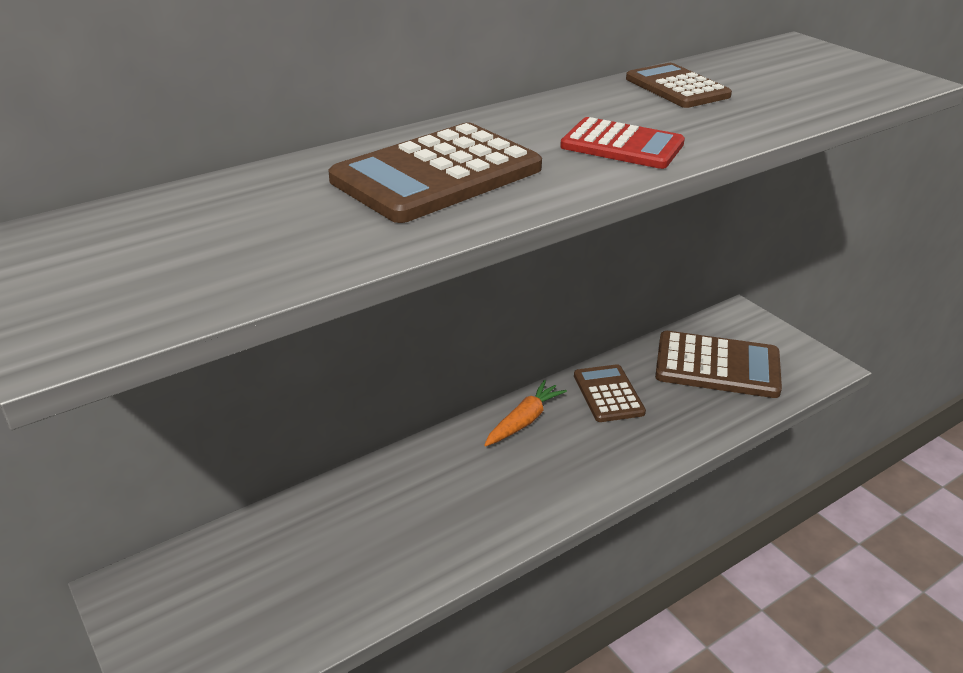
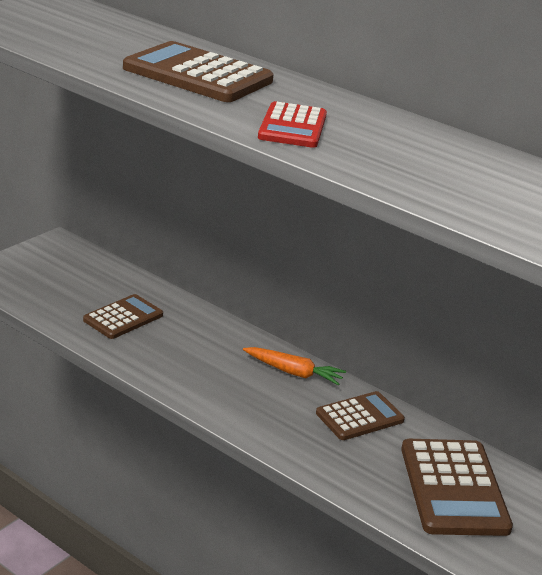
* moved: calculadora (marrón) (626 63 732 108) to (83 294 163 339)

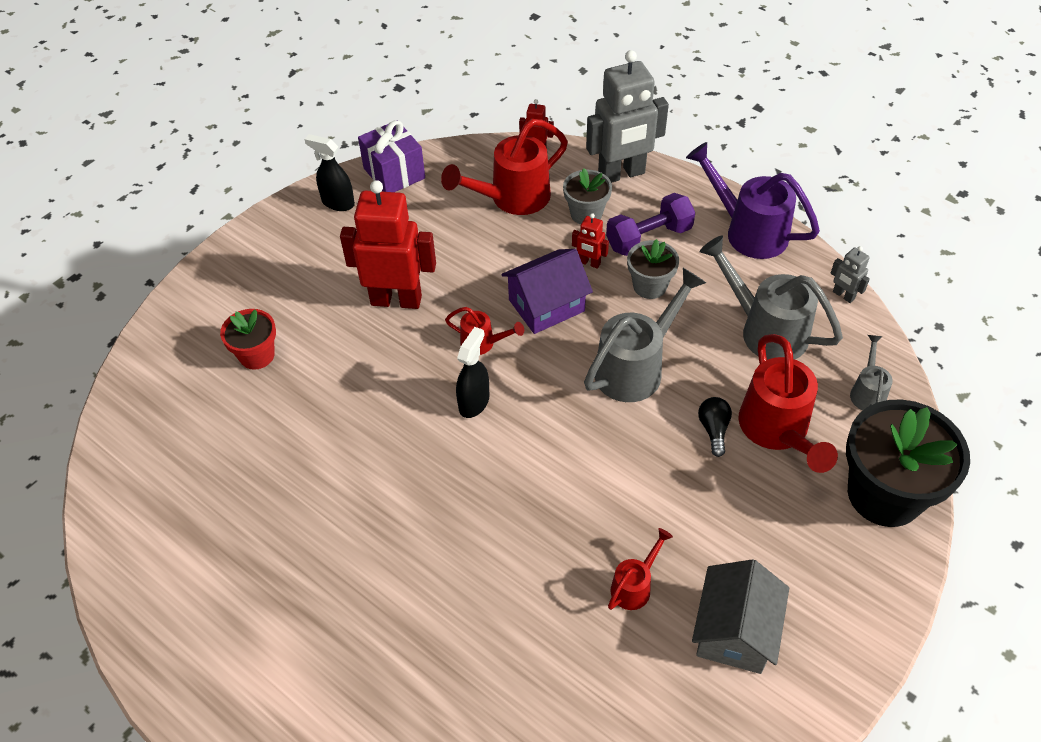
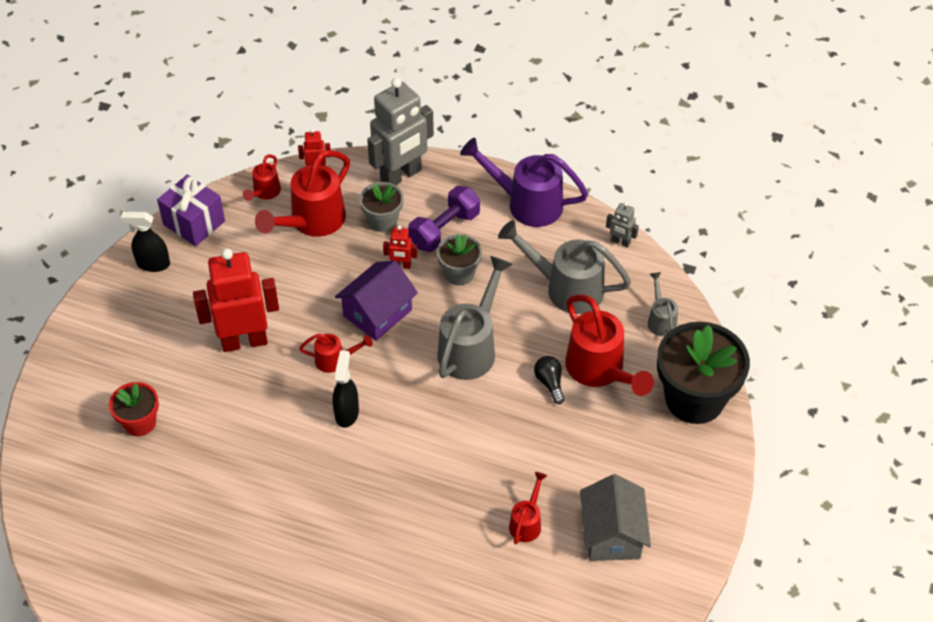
* added: regadera (rojo) (243 155 281 201)

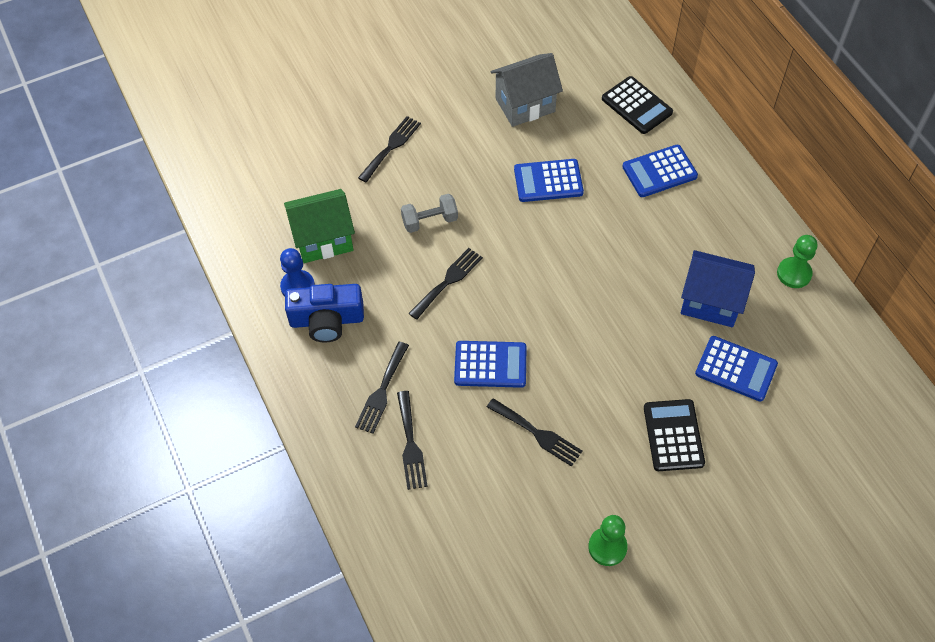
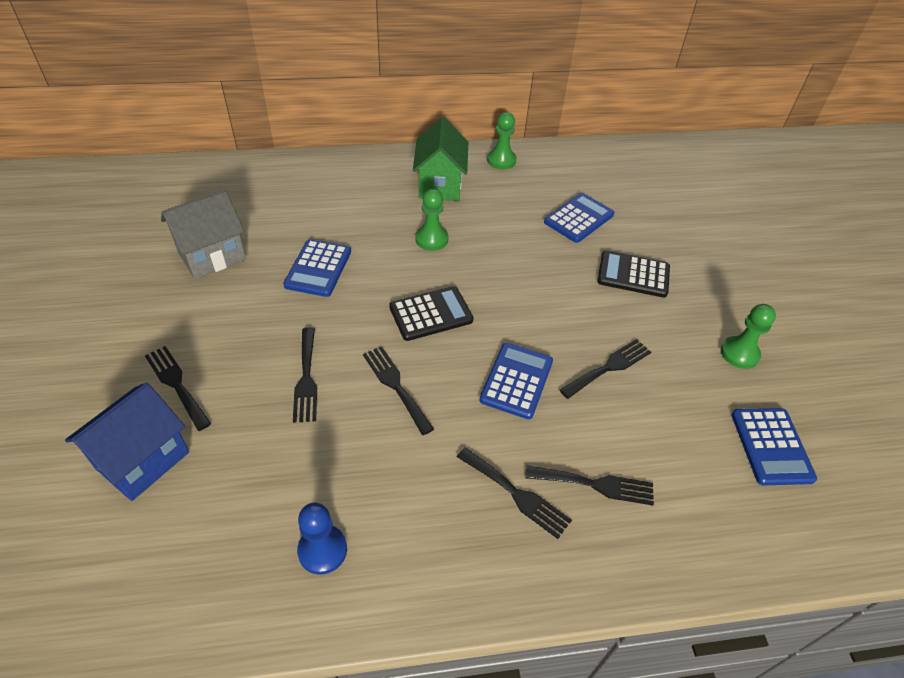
* moved: casa (azul) (681 250 755 327) to (65 382 189 501)
* turned: casa (gris) (491 53 563 127) = (161 190 246 279) 60 degrees clockwise
* replaced: mancuerna (gris) (401 194 458 233) to tenedor (negro) (293 327 317 423)
* moved: calculadora (negro) (602 76 673 134) to (389 286 473 341)
* moved: casa (verde) (284 189 355 263) to (413 117 468 201)
* added: peón (verde) (415 189 448 251)
* moved: calculadora (azul) (623 145 698 197) to (731 408 817 485)
* removed: cámara (azul) (285 284 364 342)

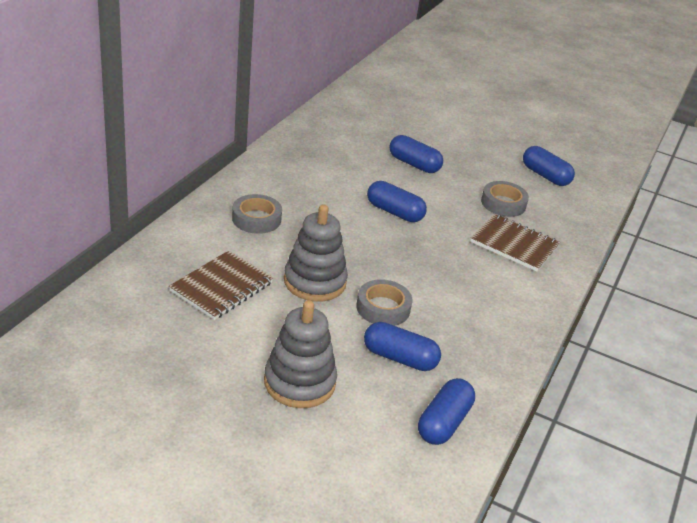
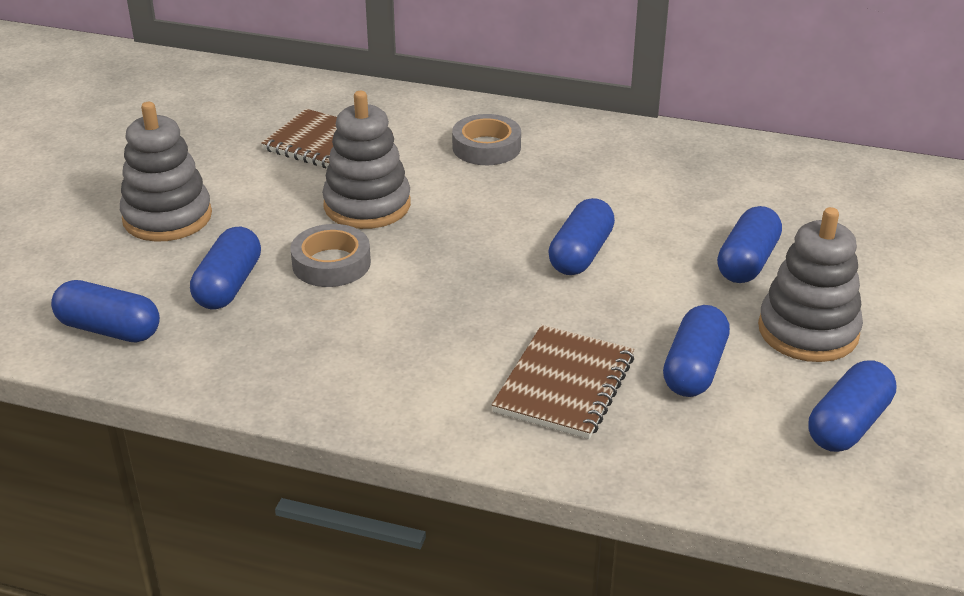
* replaced: cinta adhesiva (gris) (481 181 529 217) to cápsula (azul) (663 305 730 397)
* added: juguete apilable (gris) (758 207 863 362)

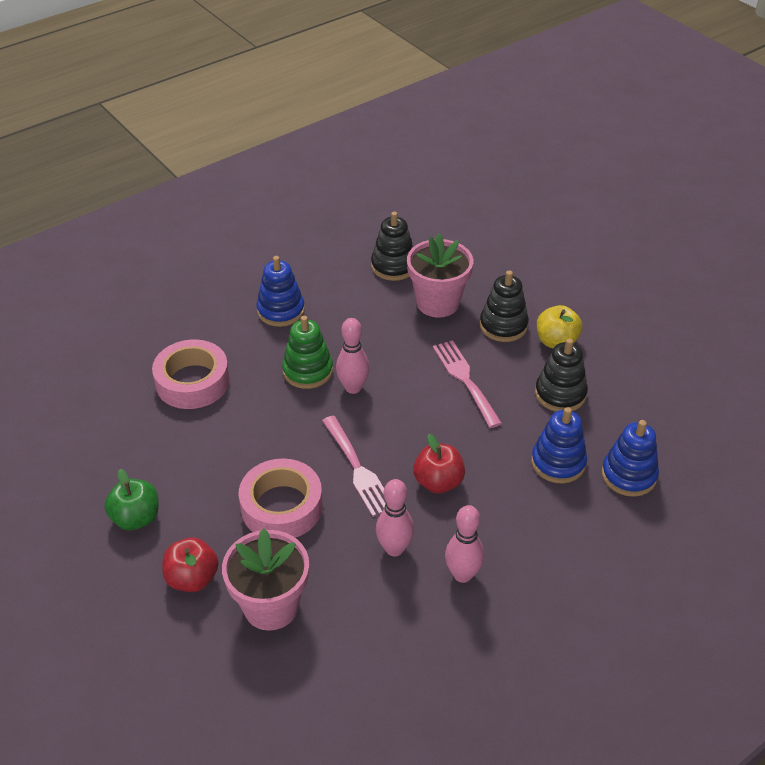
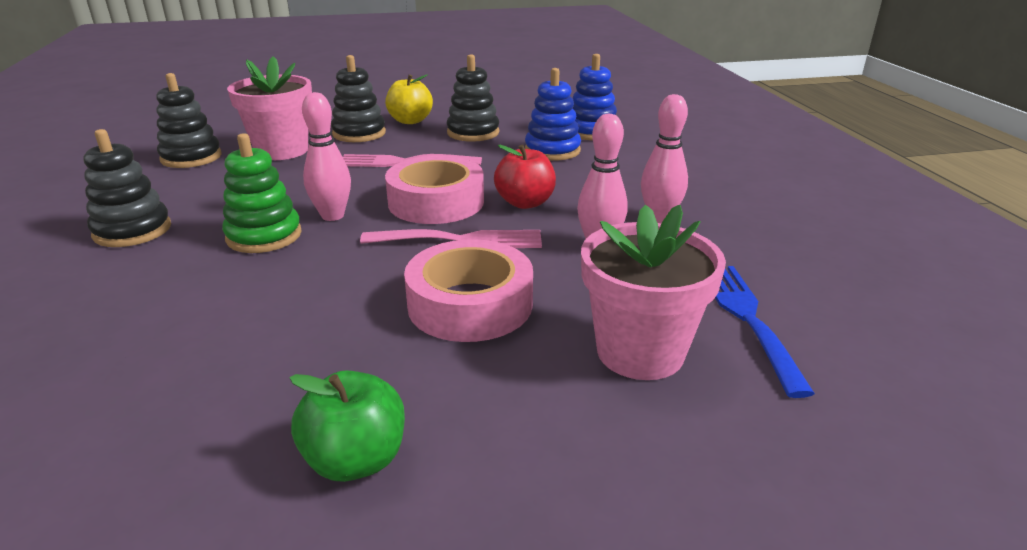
* recoloured: juguete apilable (azul) (256 256 305 327) to juguete apilable (negro) (83 129 171 247)
* moved: cinta adhesiva (rosa) (152 339 230 409) to (385 156 484 224)
* added: tenedor (azul) (715 266 815 398)
* removed: manzana (rojo) (162 538 219 592)

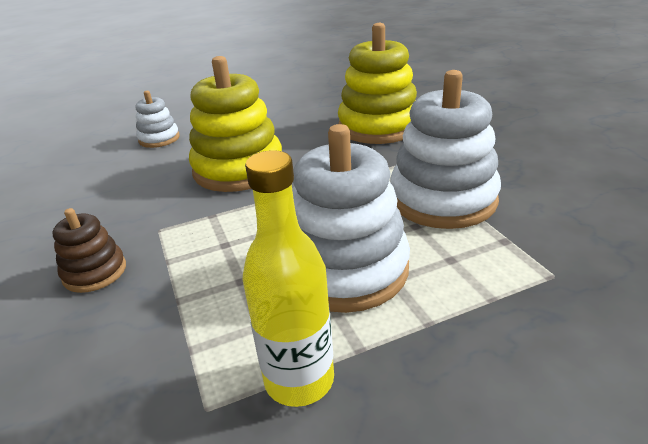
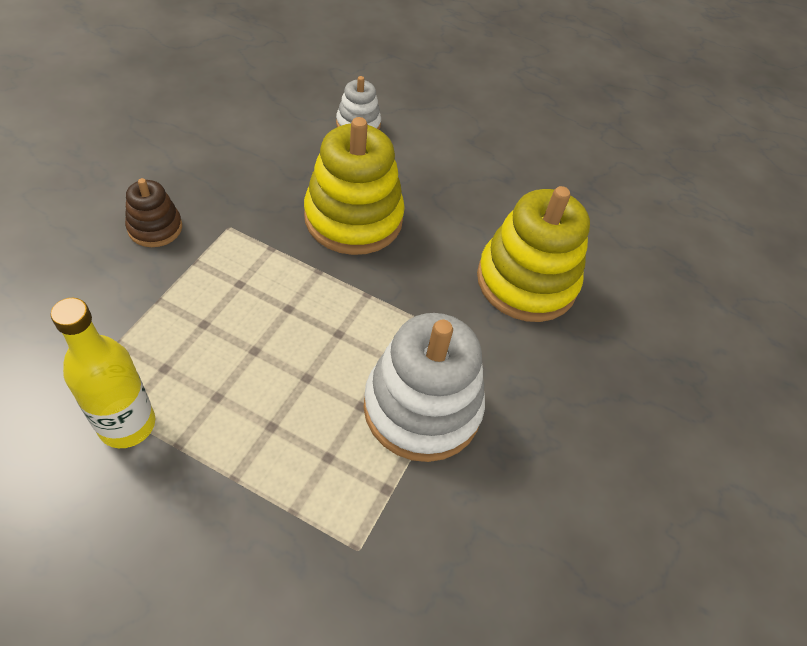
* removed: juguete apilable (blanco) (292 124 410 313)

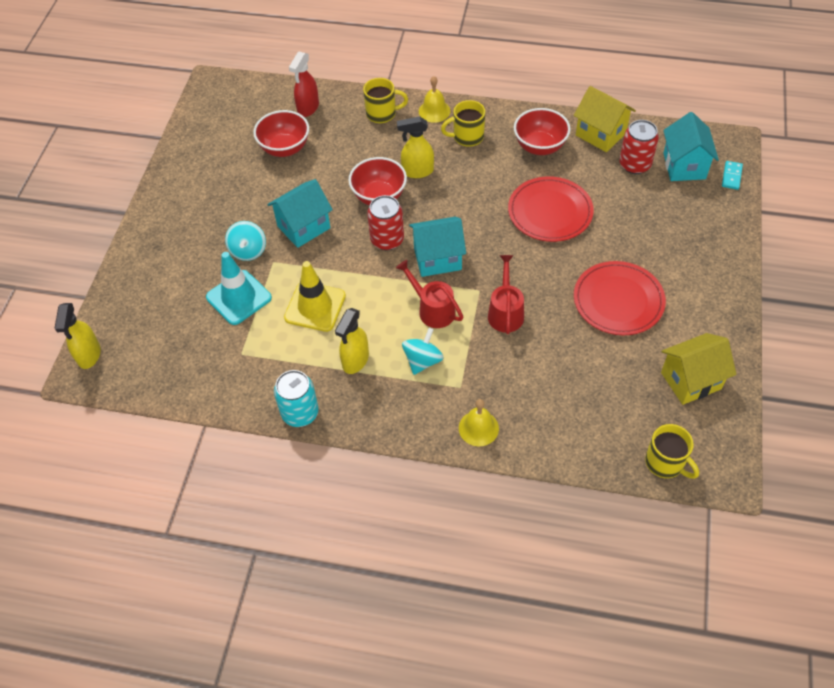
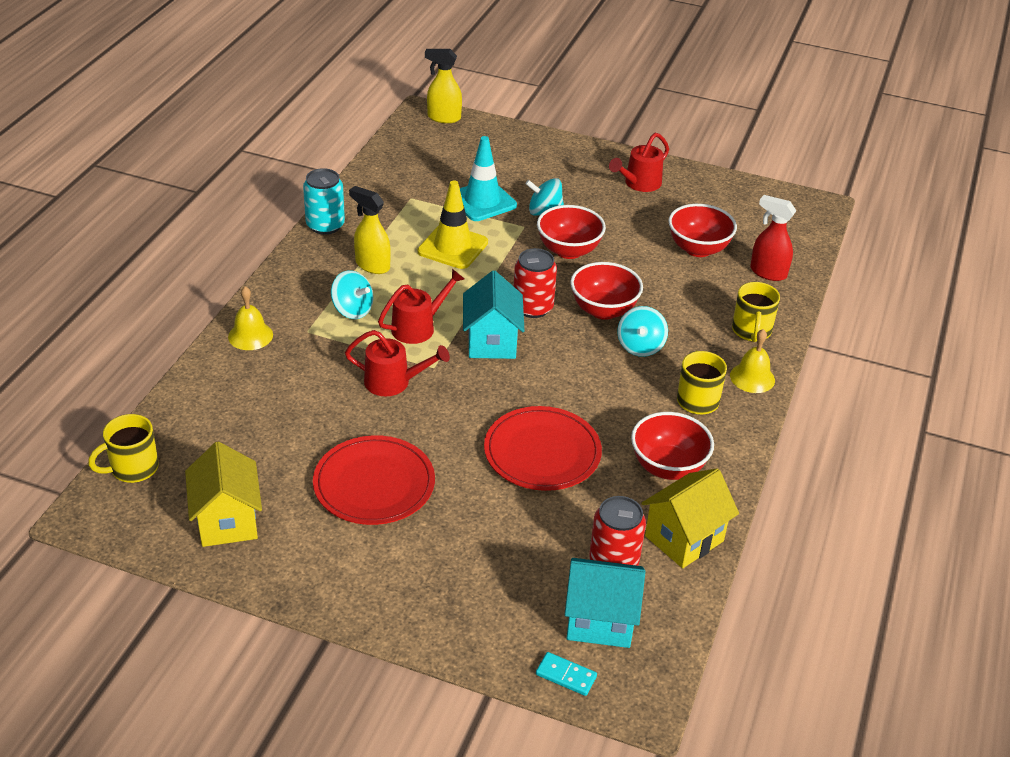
* replaced: casa (turquesa) (267 179 333 248) to cuenco (rojo) (537 205 606 259)
* added: regadera (rojo) (609 133 669 192)
* replaced: pulverizador (amarillo) (397 116 434 178) to peonza (turquesa) (617 306 668 357)

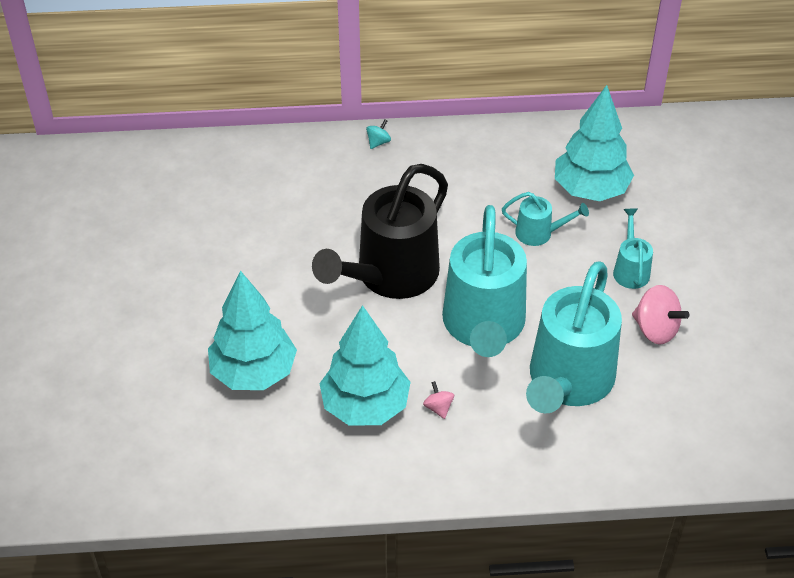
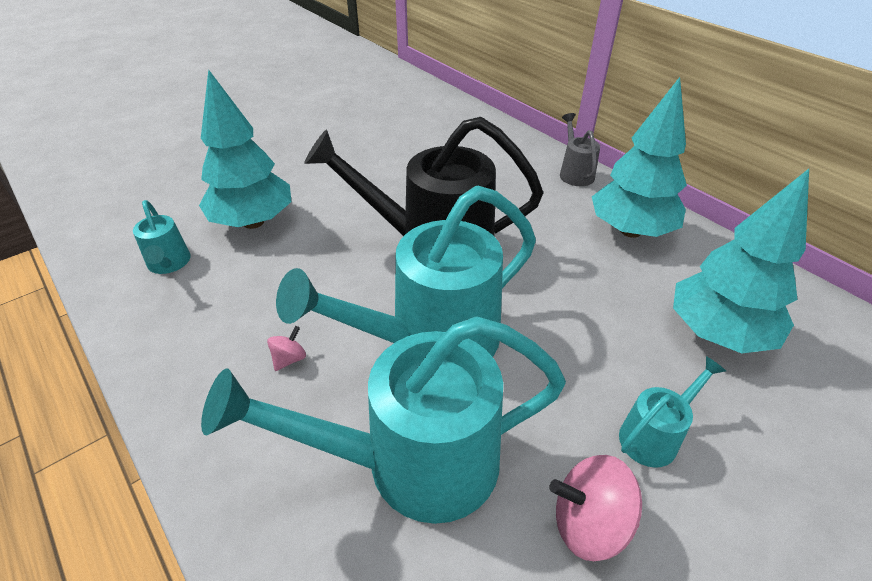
* moved: regadera (turquesa) (502 192 589 246) to (133 200 191 274)
* turned: peonza (rosa) (632 285 689 345) = (549 455 642 561) 90 degrees clockwise
* replaced: peonza (turquesa) (366 119 391 149) to regadera (gris) (560 113 600 186)
* moved: árbol (turquesa) (319 305 411 426) to (592 77 687 238)

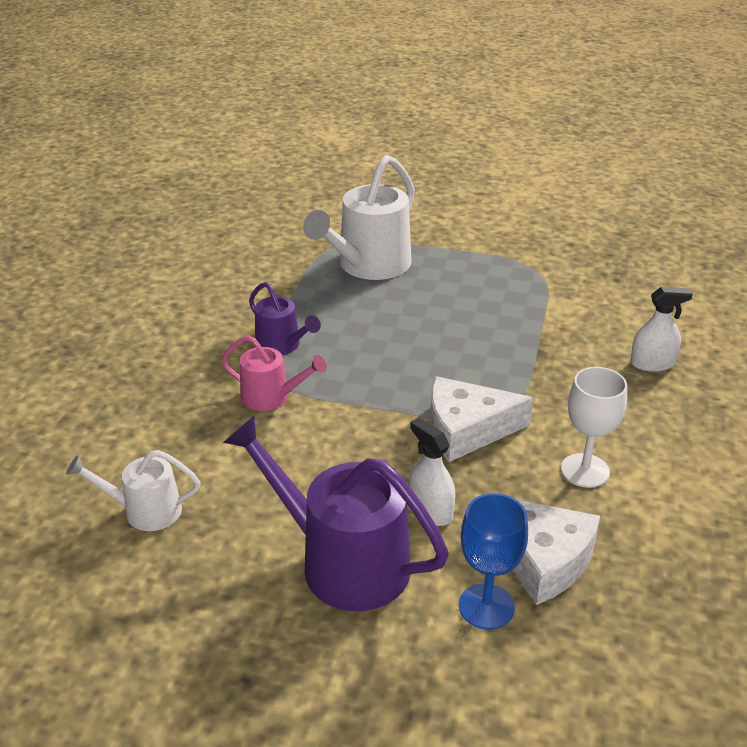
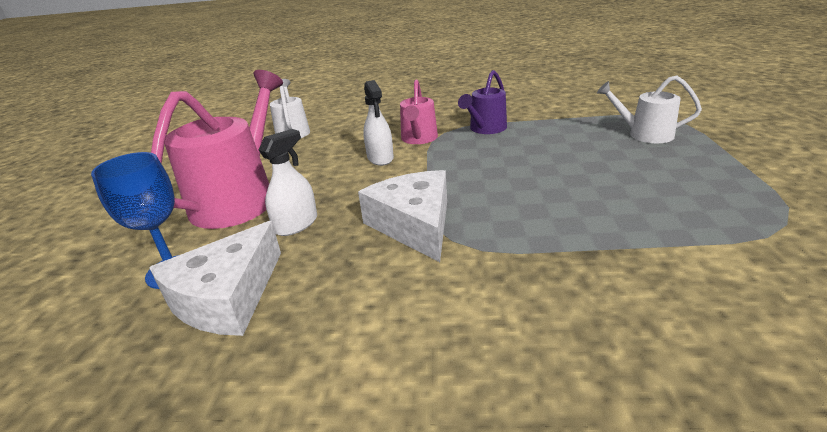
* recoloured: regadera (morado) (223 416 449 611) to regadera (rosa) (151 70 283 229)
* moved: pulverizador (blanco) (630 287 693 372) to (363 80 394 166)
* resized: regadera (blanco) (303 155 415 280) = (597 76 702 143) x0.55
* removed: copa (blanco) (561 367 627 488)

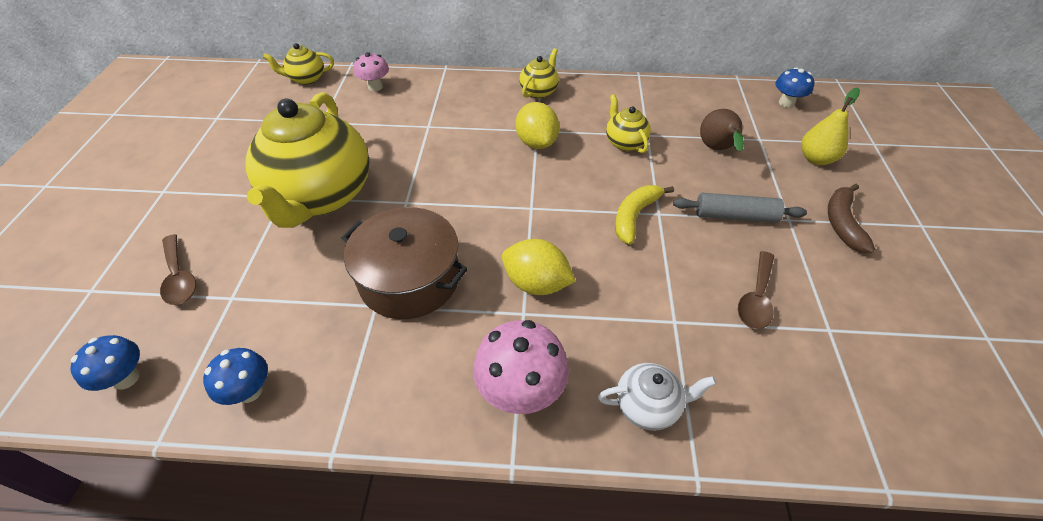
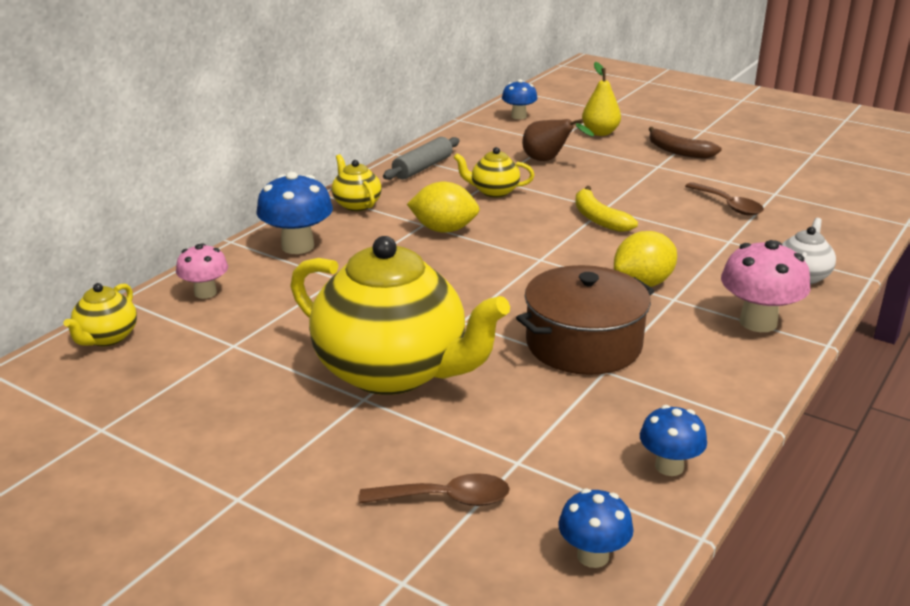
* added: seta (azul) (256 172 333 254)
* moved: rodillo (gris) (673 193 807 223) to (383 137 460 180)

